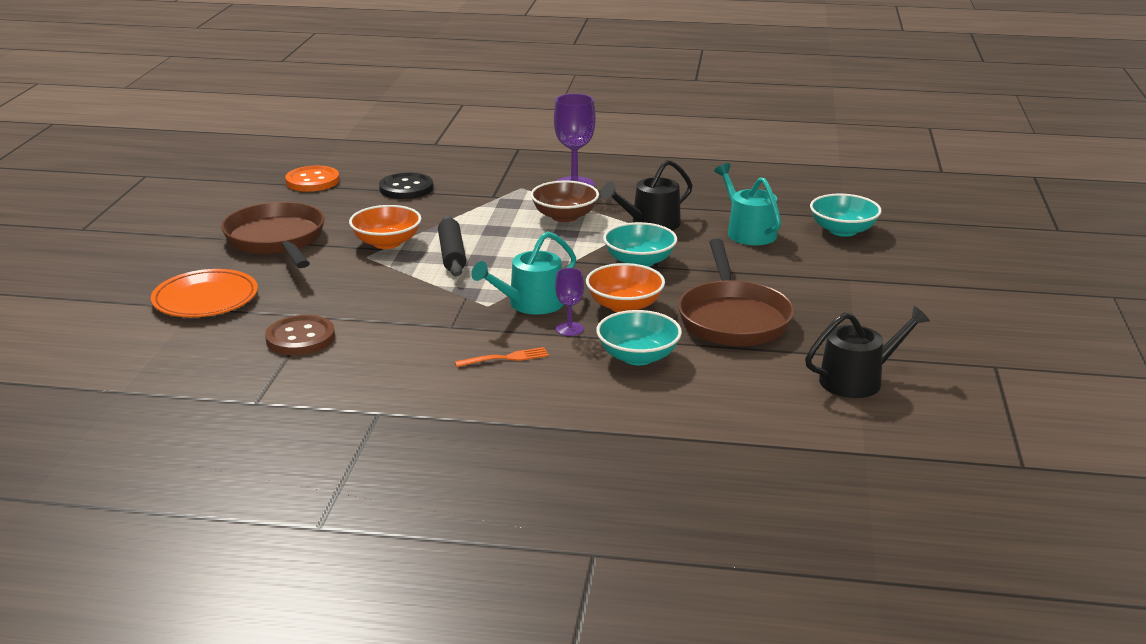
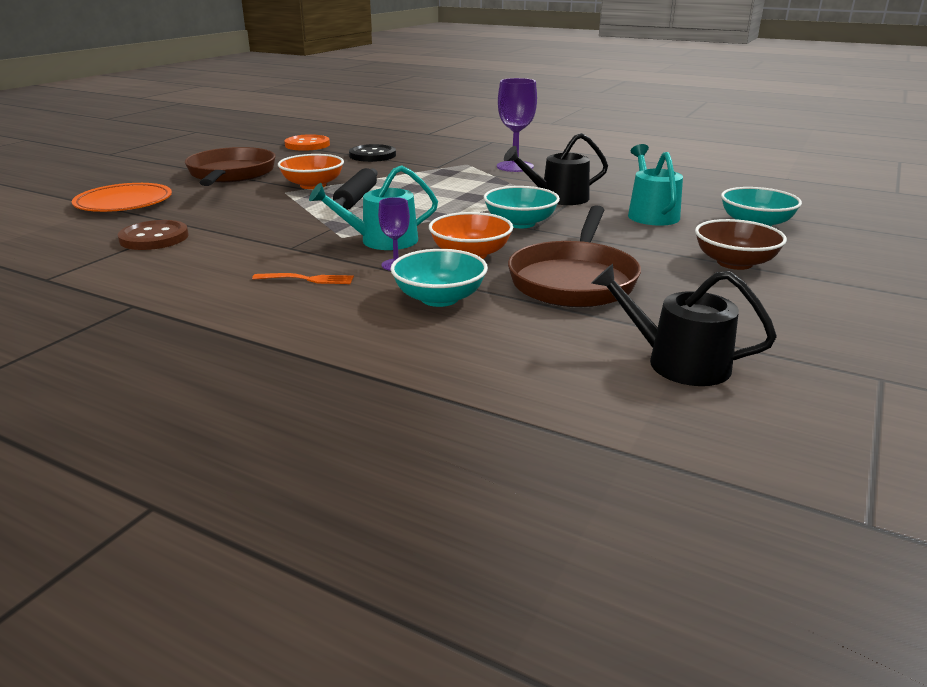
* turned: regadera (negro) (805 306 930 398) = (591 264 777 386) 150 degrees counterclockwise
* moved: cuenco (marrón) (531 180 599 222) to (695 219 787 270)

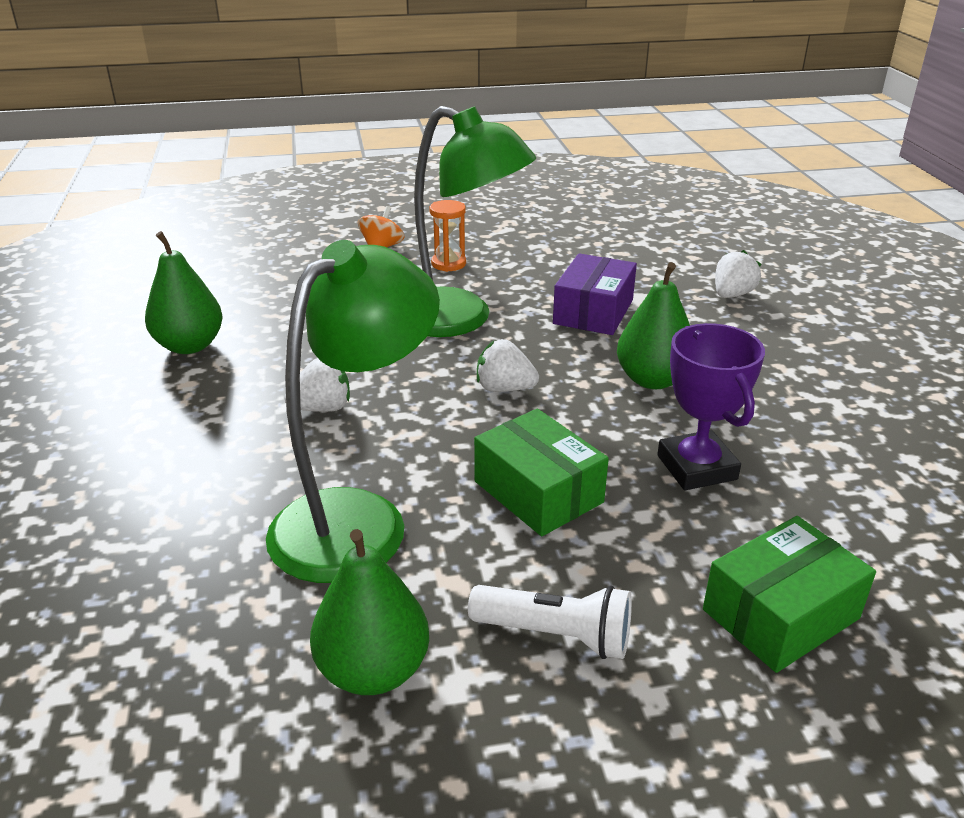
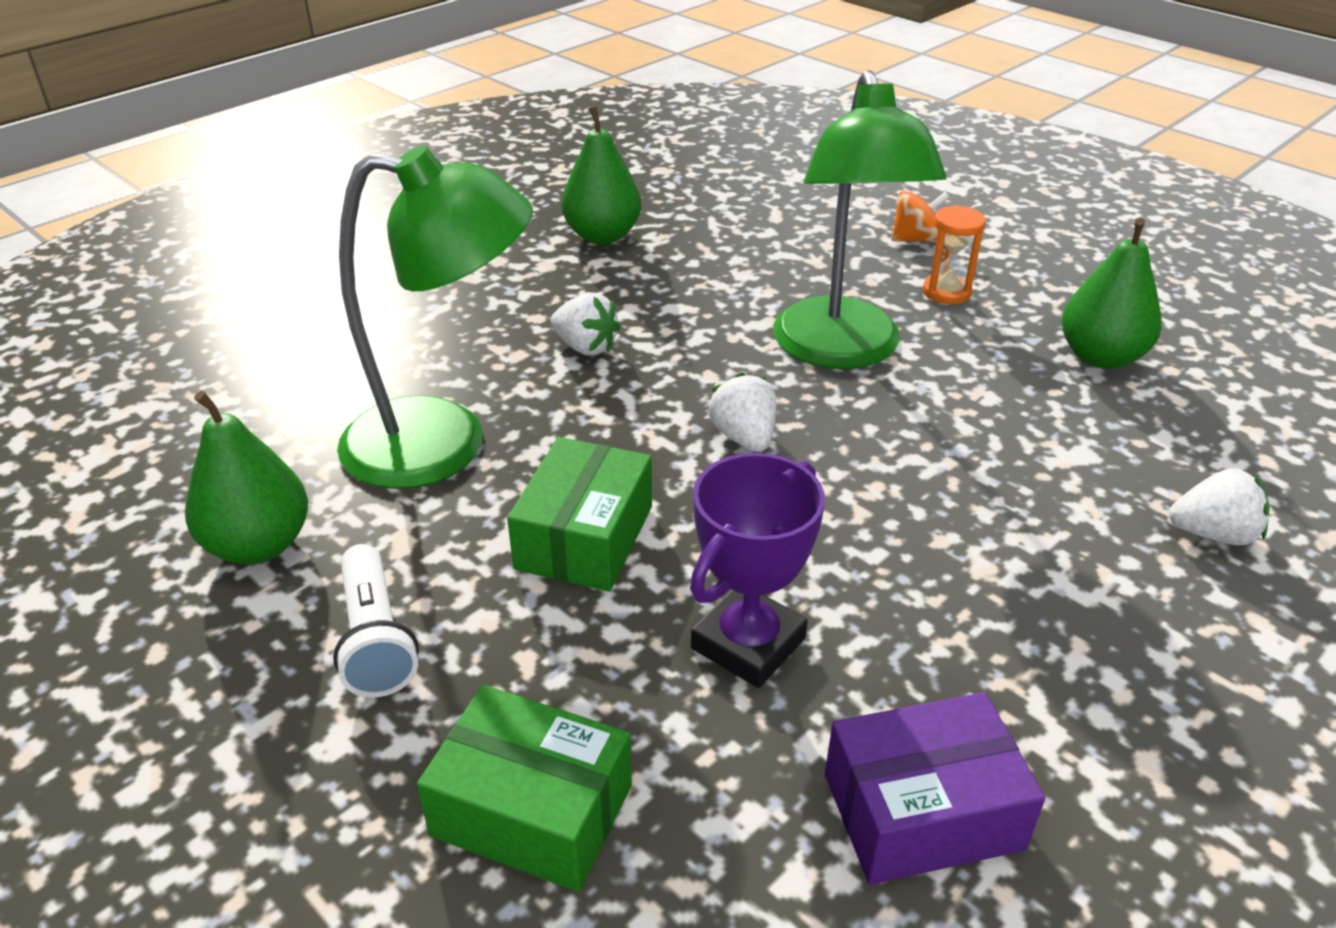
* moved: caja (morado) (553 253 637 335) to (825 692 1045 885)
* moved: pera (verde) (617 262 690 389) to (1062 218 1161 369)

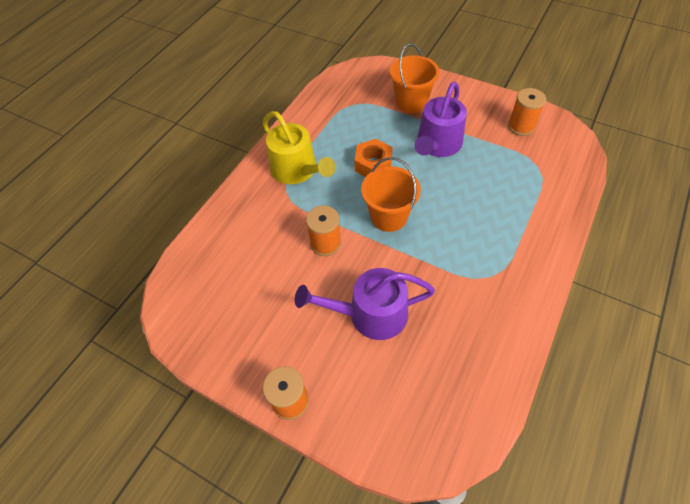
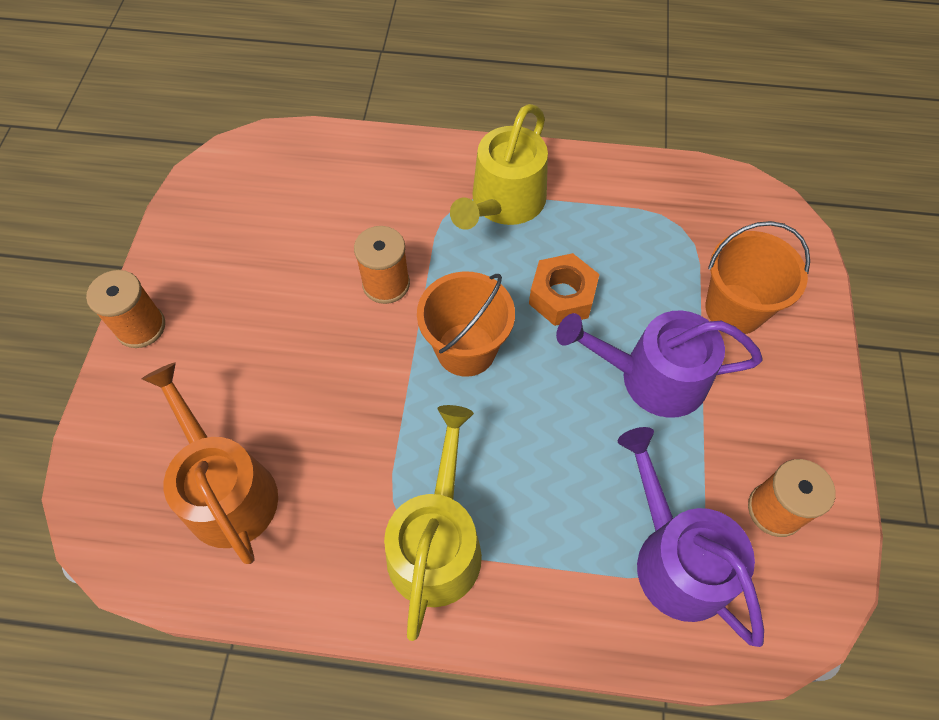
* added: regadera (naranja) (142 362 278 564)
* added: regadera (amarillo) (384 405 482 641)
* moved: regadera (morado) (295 268 435 340) to (618 427 764 647)

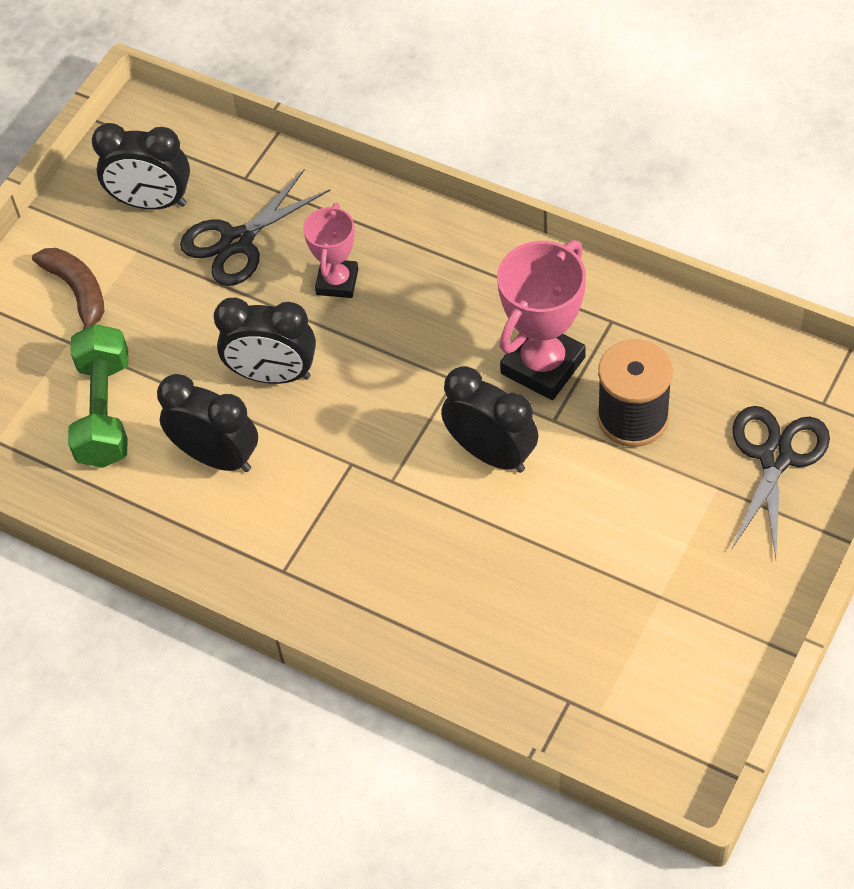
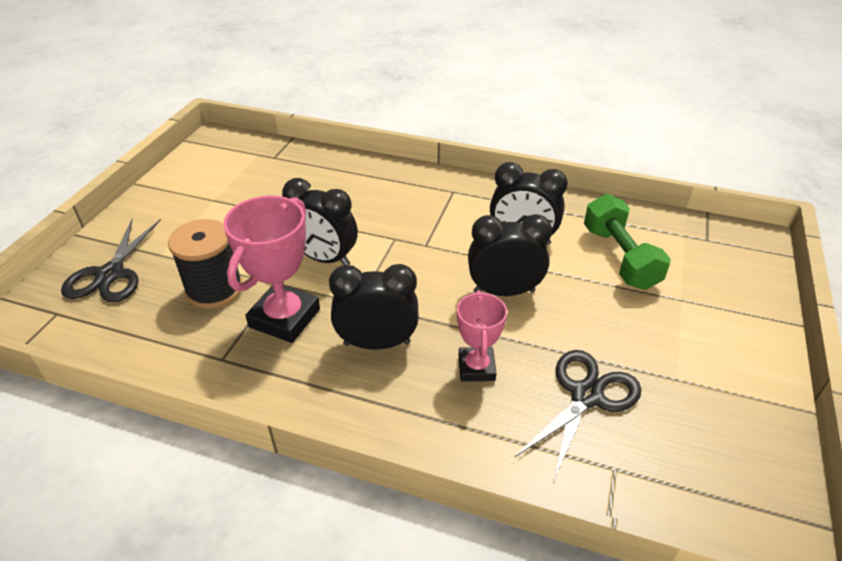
* moved: despertador (negro) (92 123 190 210) to (329 264 419 350)
* removed: plátano (marrón) (32 248 104 330)

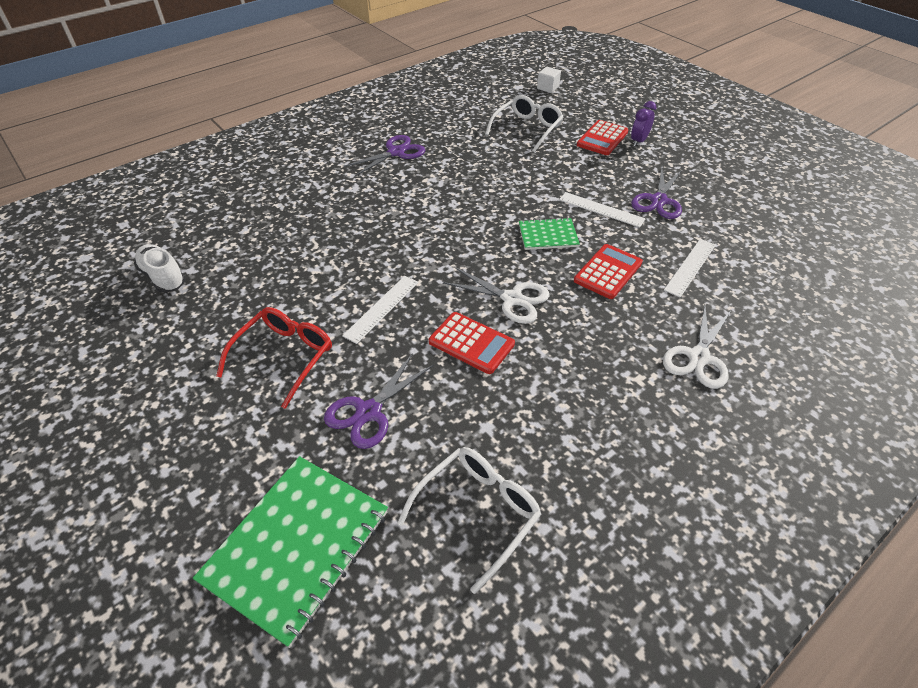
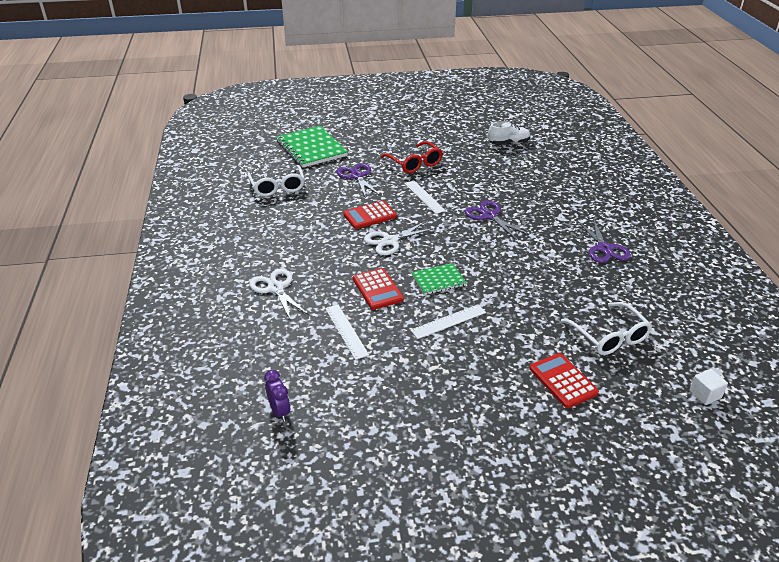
* moved: despertador (morado) (631 101 657 147) to (264 370 291 422)
* turned: cuaderno (verde) (519 218 580 250) = (411 263 466 295) 45 degrees clockwise
* moved: tijeras (morado) (631 167 682 219) to (465 201 529 240)

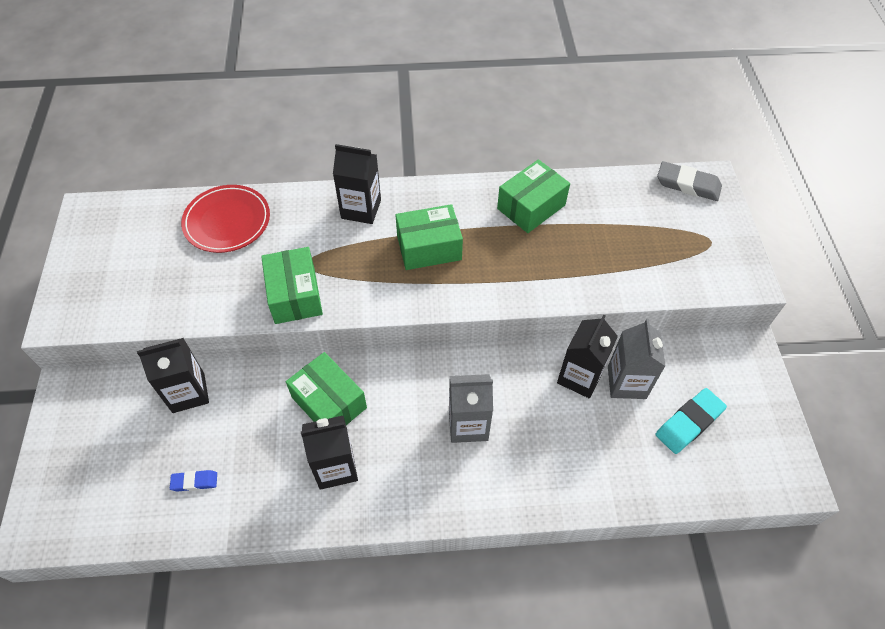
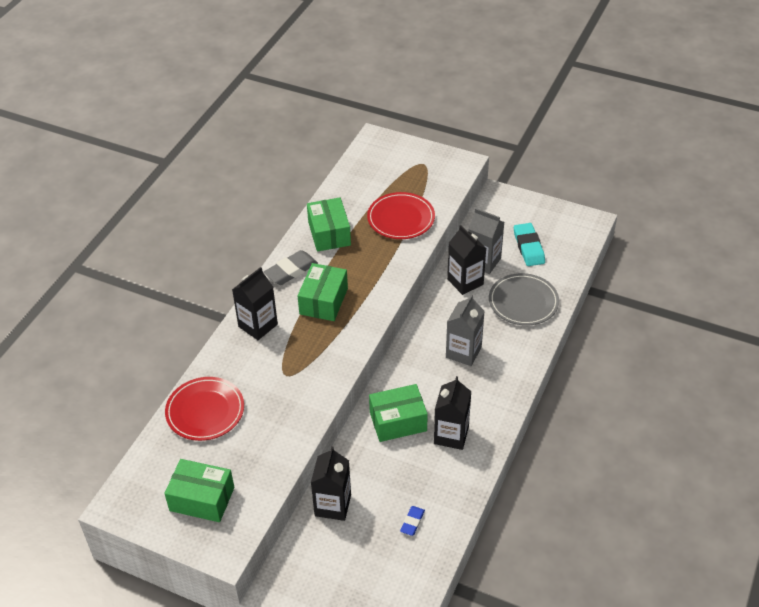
* moved: caja (verde) (261 247 323 324) to (164 459 234 522)
* moved: goma de borrar (gris) (657 161 722 201) to (264 250 318 285)
* added: plato (rojo) (367 192 435 239)
* added: plato (gris) (489 273 559 326)

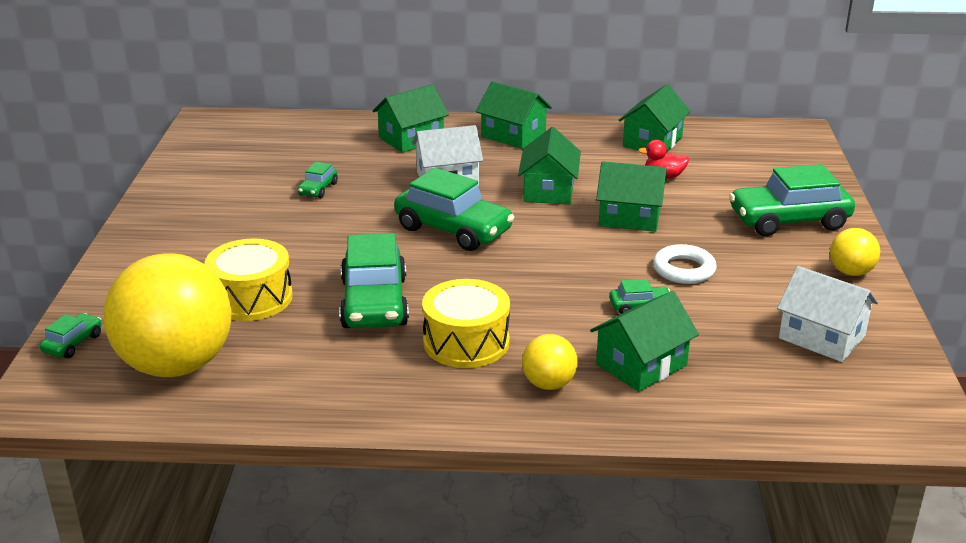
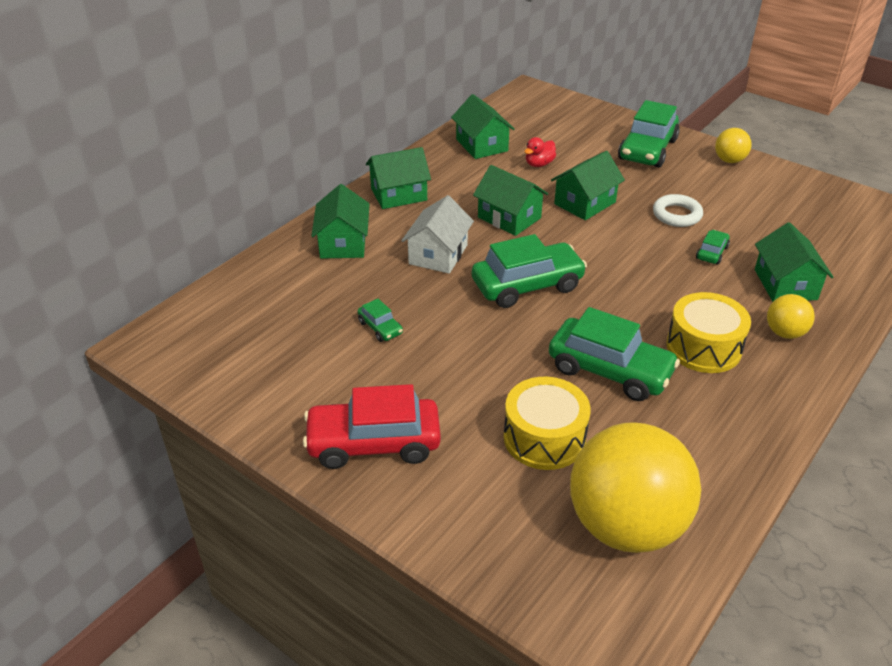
* added: coche (rojo) (303 384 441 469)
* removed: coche (verde) (40 313 101 358)
* removed: casa (blanco) (777 266 878 362)

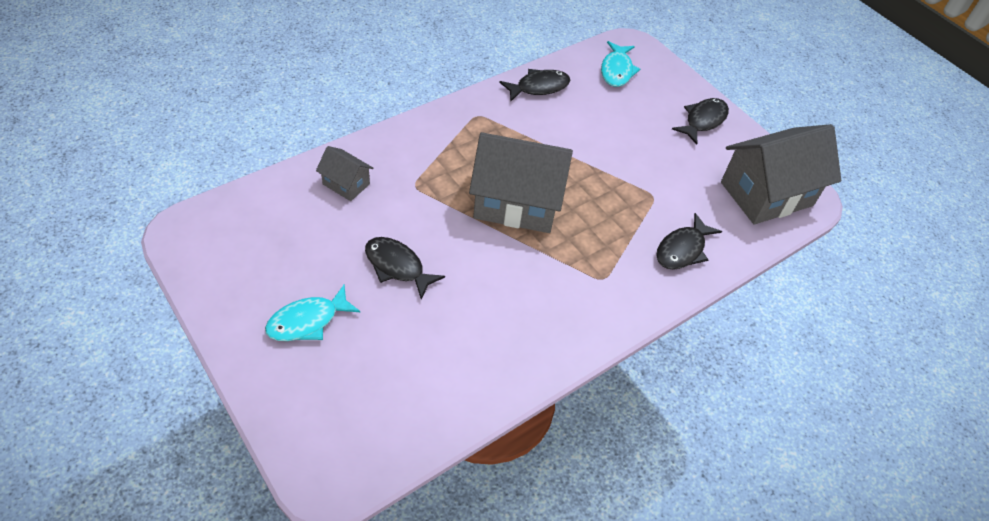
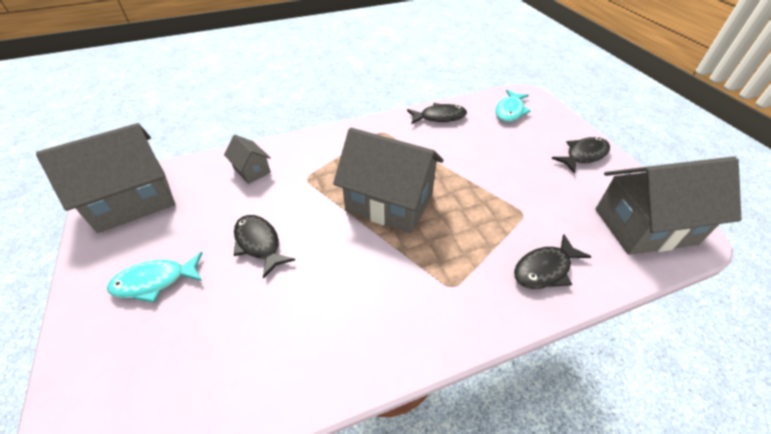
* added: casa (gris) (36 123 175 233)

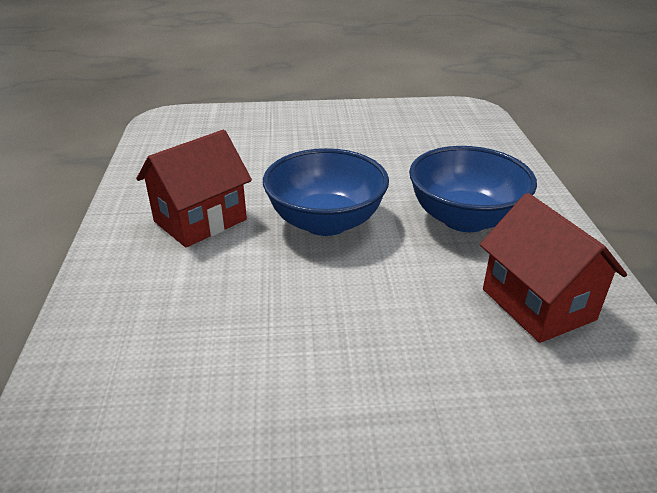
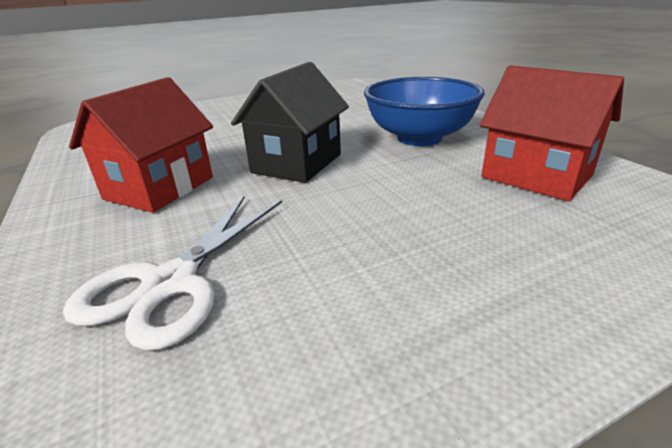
* added: tijeras (blanco) (63 196 282 351)
* replaced: cuenco (azul) (263 148 389 236) to casa (negro) (231 62 349 183)

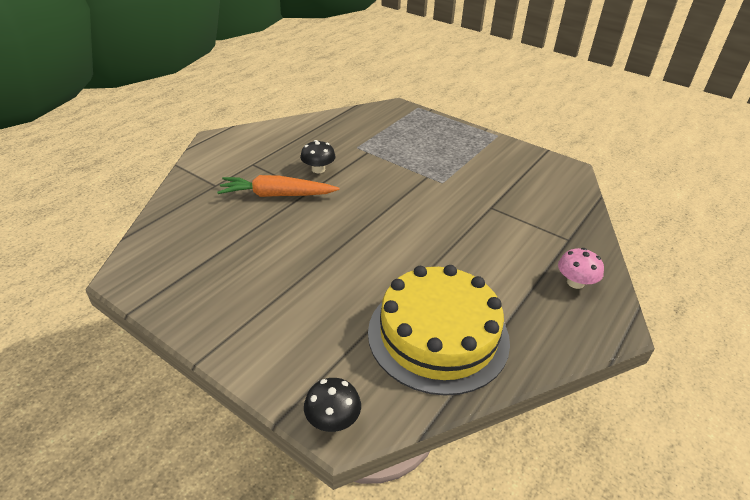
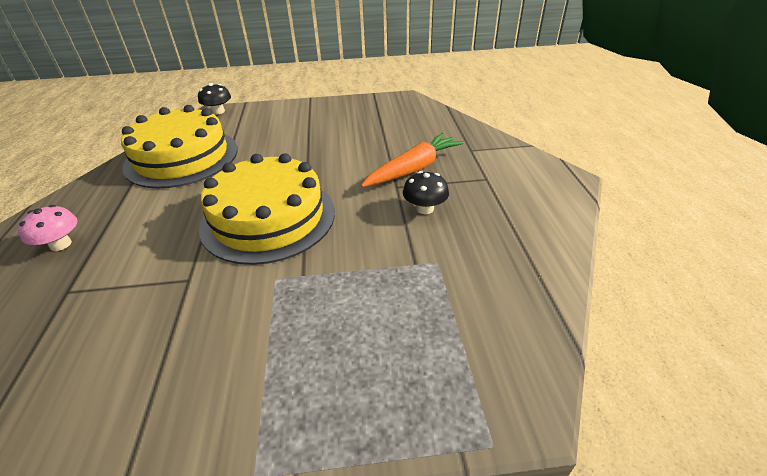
* added: tarta (amarillo) (199 153 335 265)

